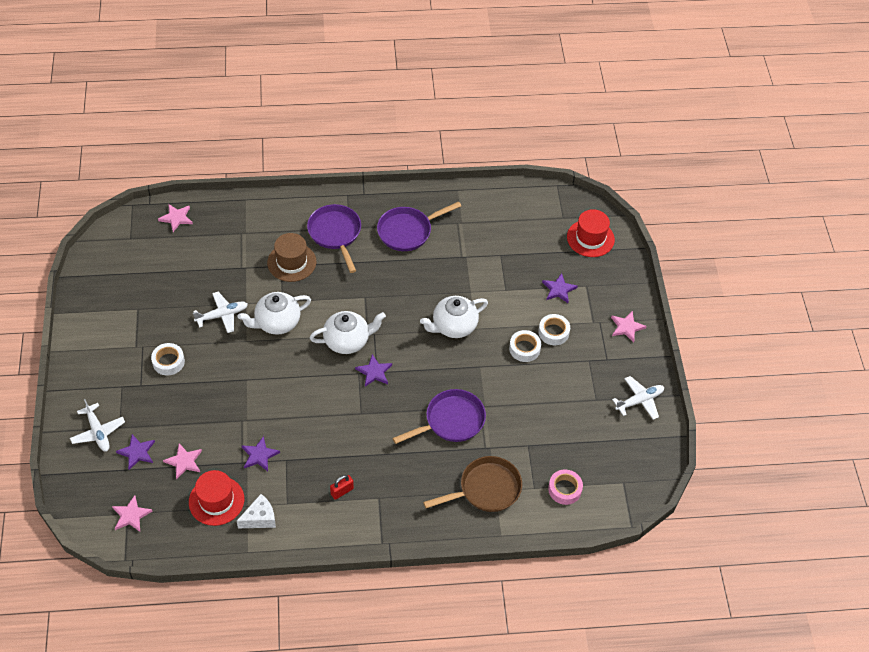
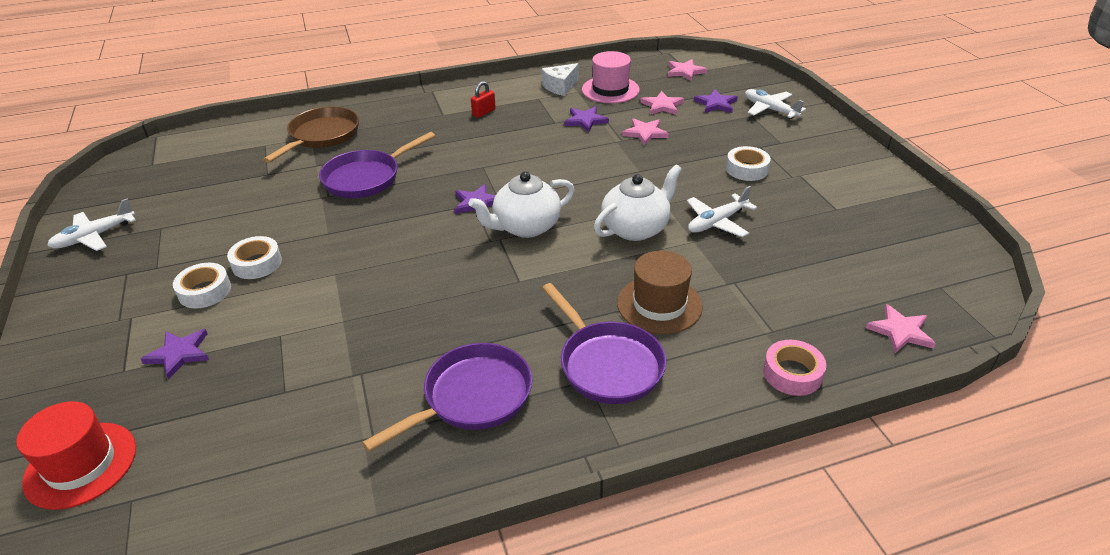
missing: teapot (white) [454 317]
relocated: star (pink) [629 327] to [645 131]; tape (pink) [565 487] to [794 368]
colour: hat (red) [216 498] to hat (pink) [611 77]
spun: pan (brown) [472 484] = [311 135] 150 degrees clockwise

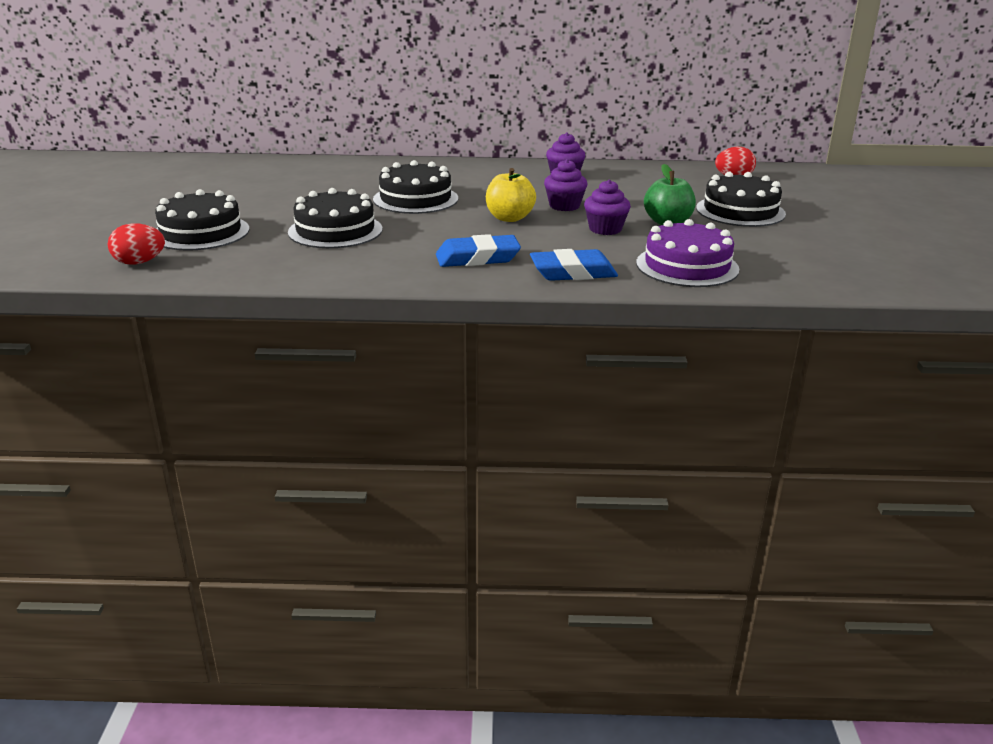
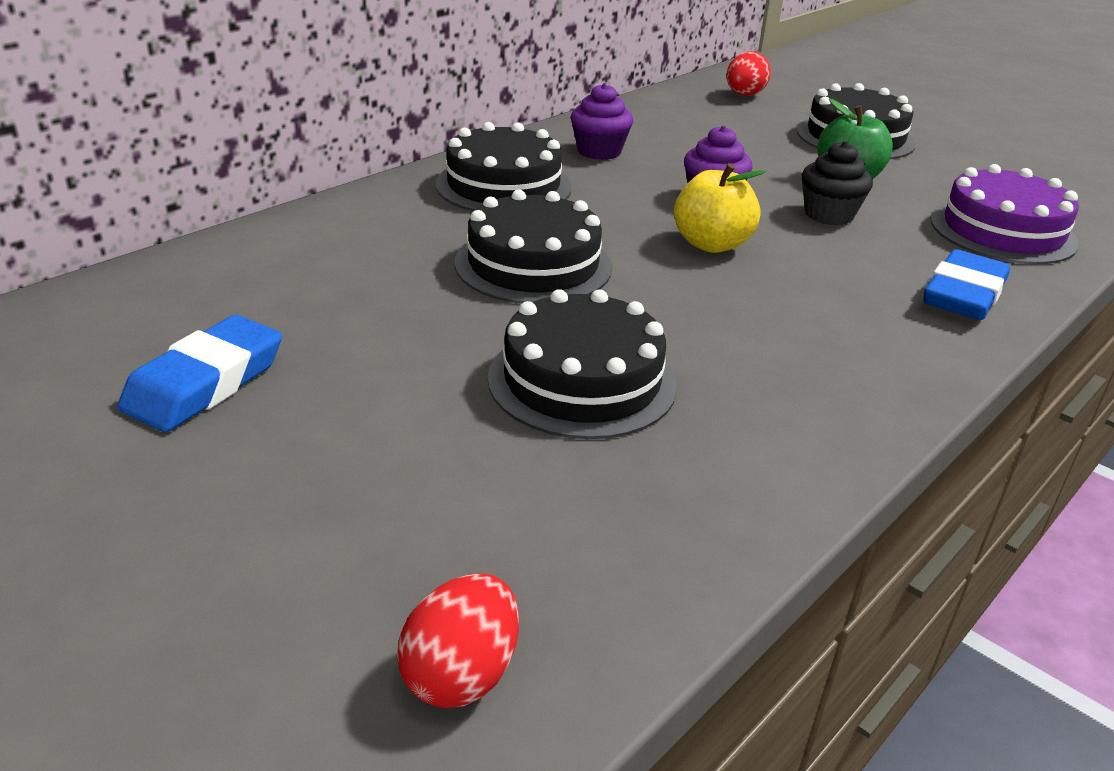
relocated: eraser (blue) [478 250] to [199 373]; cake (black) [202 219] to [504 166]
colour: cupcake (purple) [607 207] to cupcake (black) [837 183]

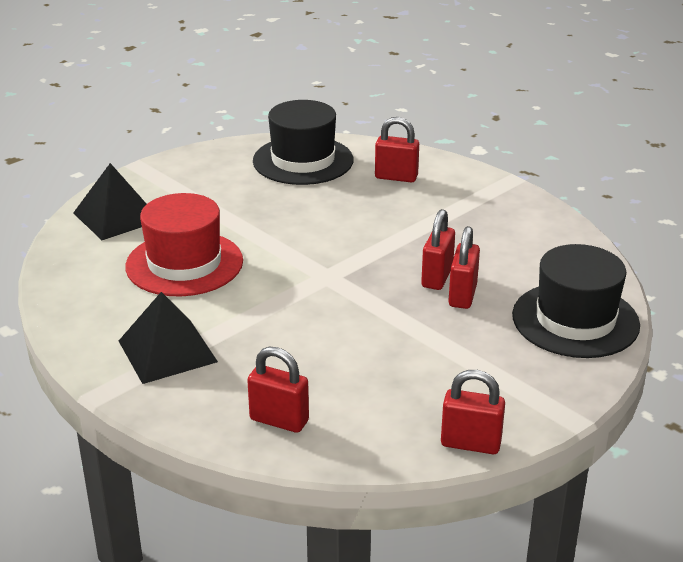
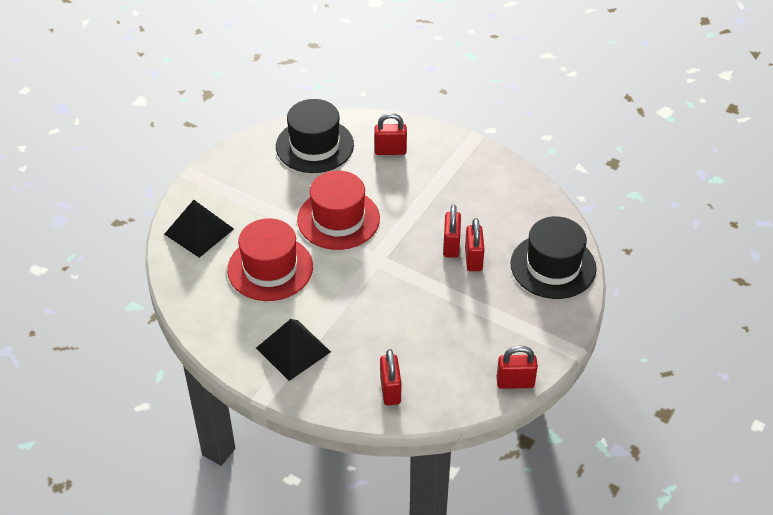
appeared: hat (red) [338 210]
spun: padlock (red) [278 390] = [390 377] 75 degrees clockwise

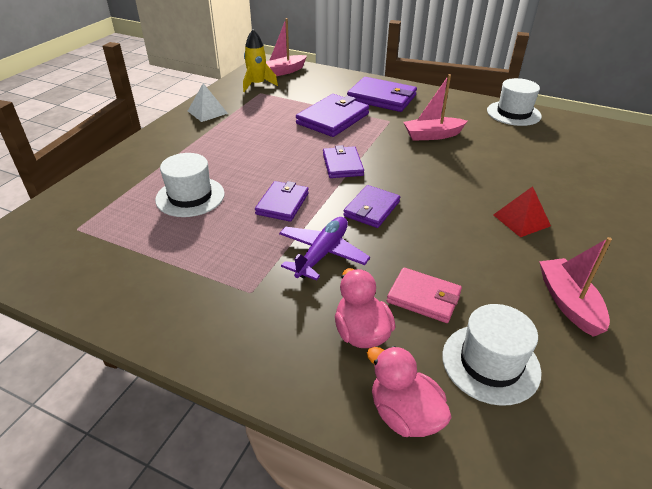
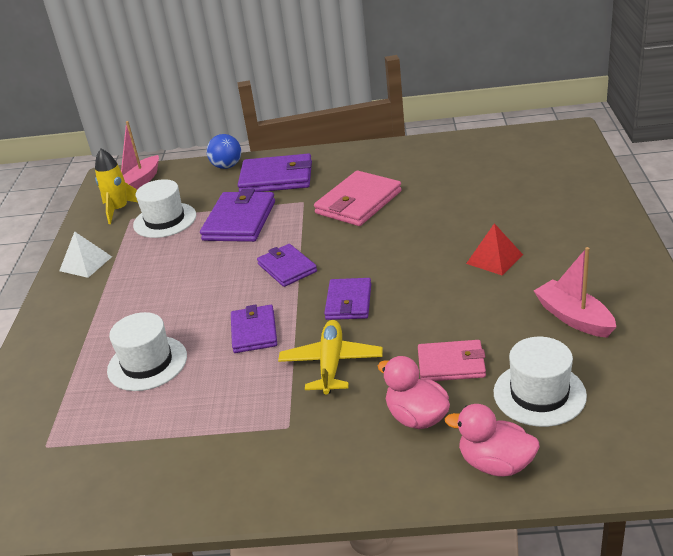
appeared: ball (blue) [224 151]
relocated: hat (white) [514 102] to [164 208]
exchanged: boat (pink) [435 107] to wallet (pink) [358 198]
colour: plane (purple) [324 249] to plane (yellow) [330 357]

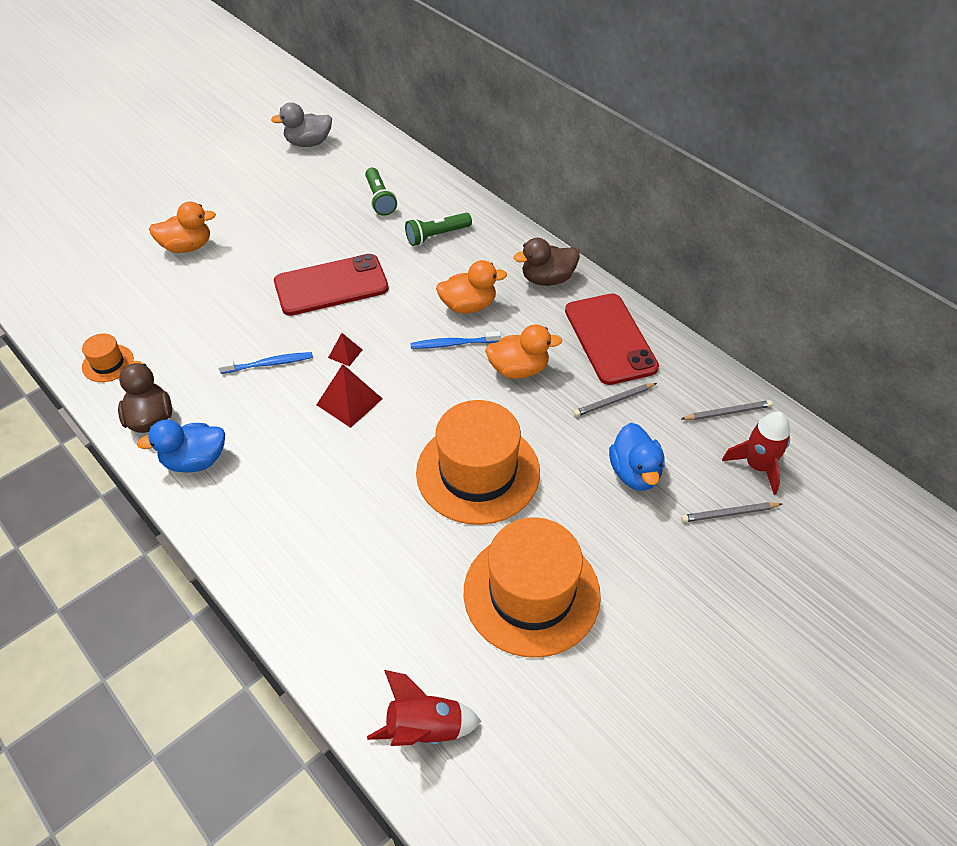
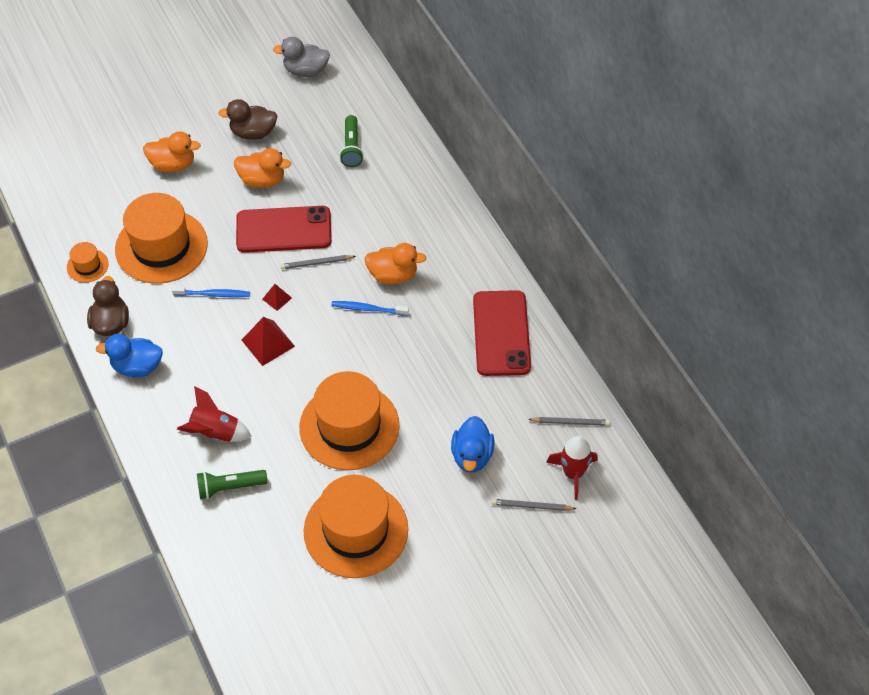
appeared: hat (orange) [161 238]
relocated: rocket (red) [424 708] to [214 414]; flashlight (green) [438 229] to [232 484]; duck (brown) [546 262] to [247 119]; duck (orange) [523 351] to [262 168]; pencil (grey) [615 400] to [318 262]

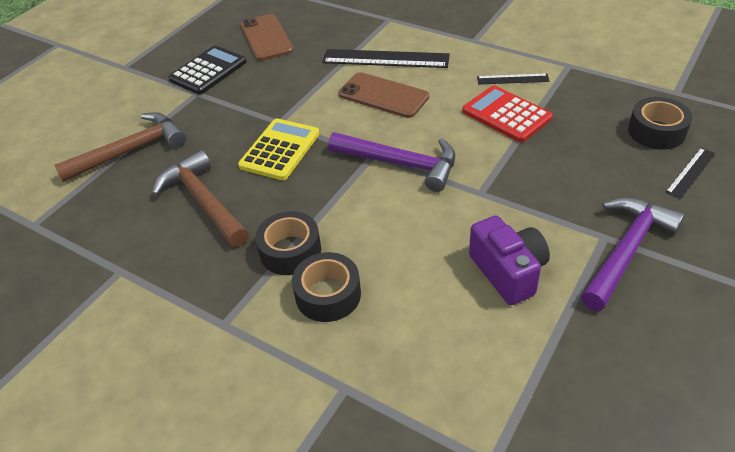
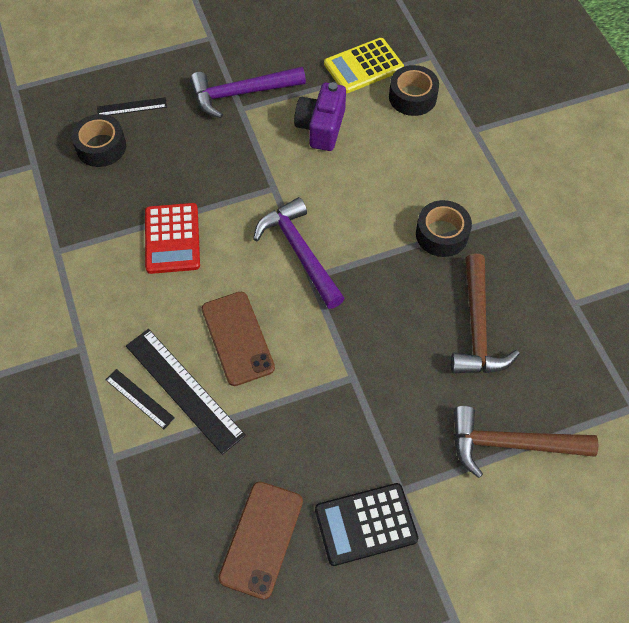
relocated: ruler (black) [513 79] to [140 399]; calculator (yellow) [279 149] to [364 65]; tape (black) [326 287] to [414 90]

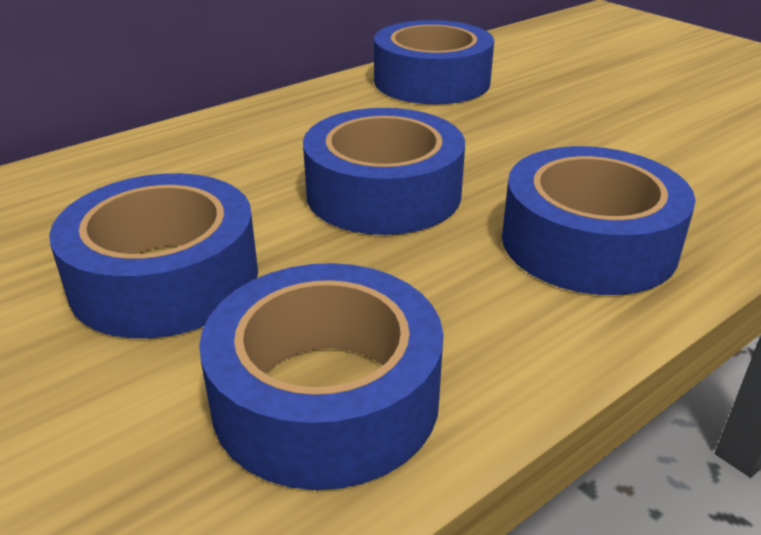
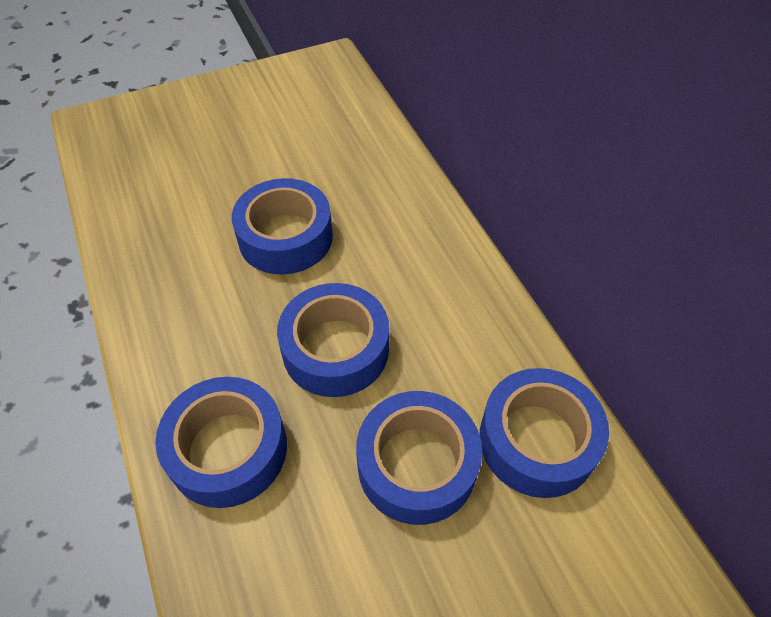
relocated: tape (blue) [321 376] to [419 458]

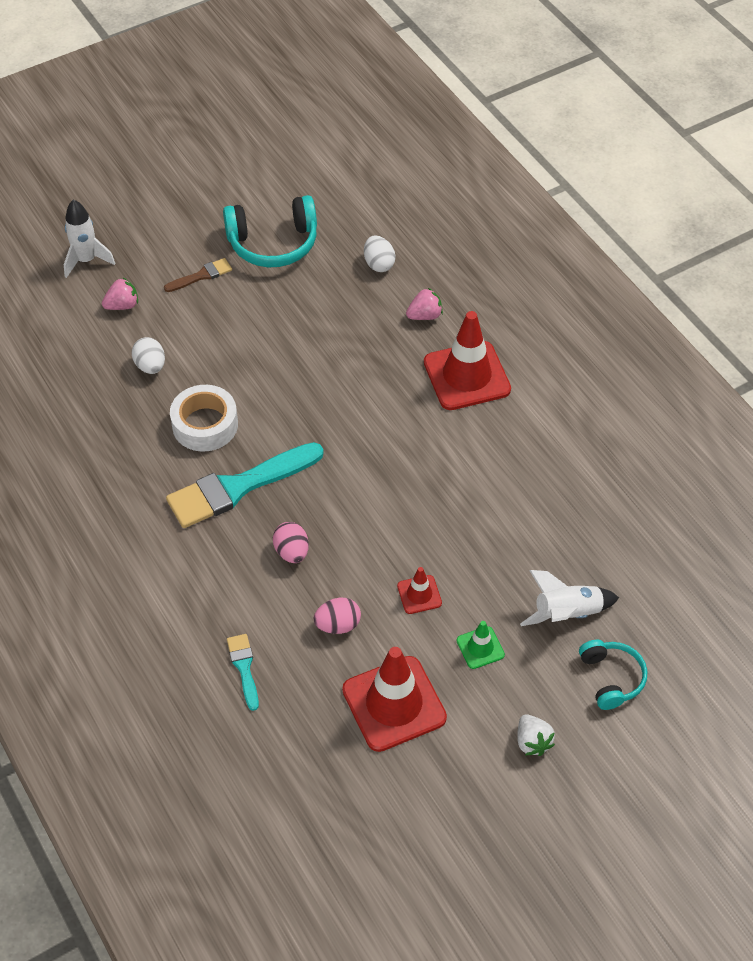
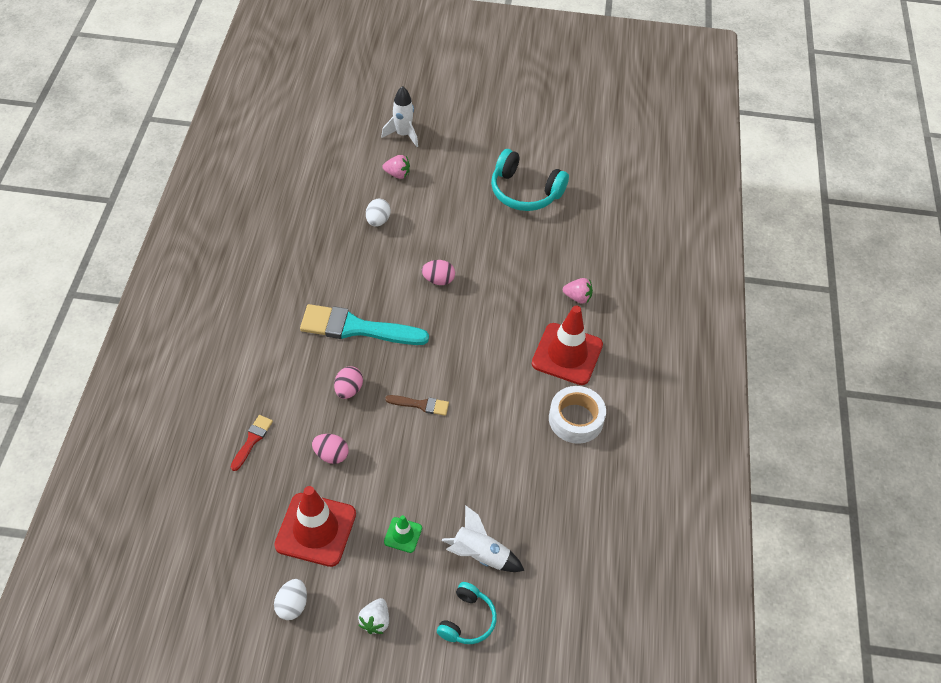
missing: traffic cone (red) [419 590]
appeared: egg (pink) [438 272]
relocated: egg (white) [380 253] to [290 599]; brush (brown) [198 275] to [417 405]; tape (white) [204 418] to [577 415]
colour: brush (turquoise) [243 672] to brush (red) [252 443]

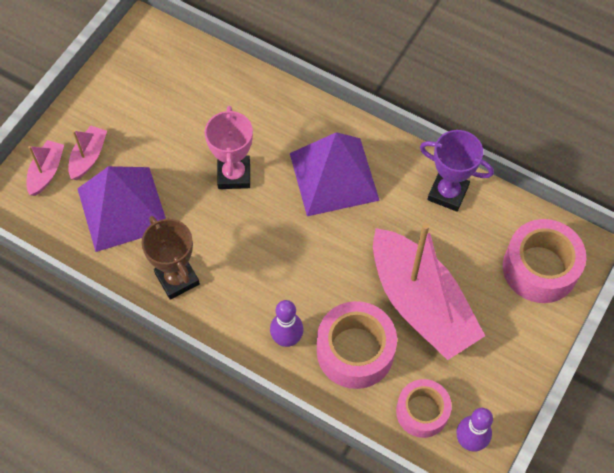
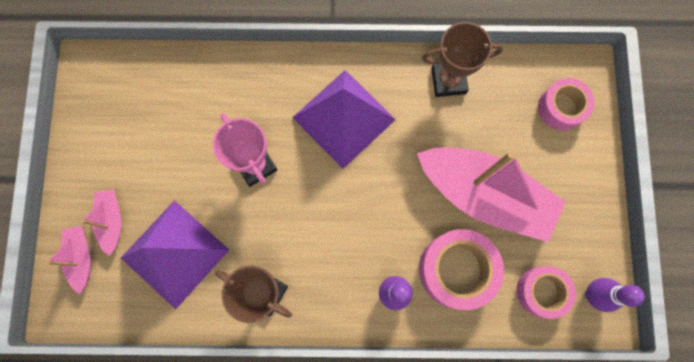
colour: trophy (purple) [457 171] to trophy (brown) [462 59]
size: tape (pink) [544 261] = [566 104] x0.66

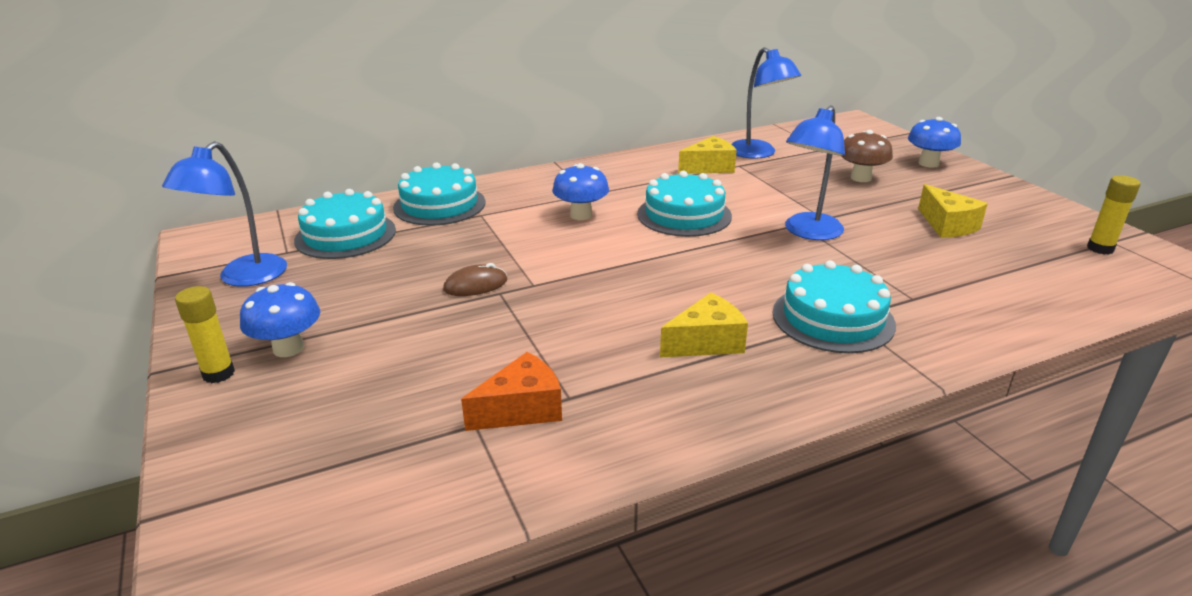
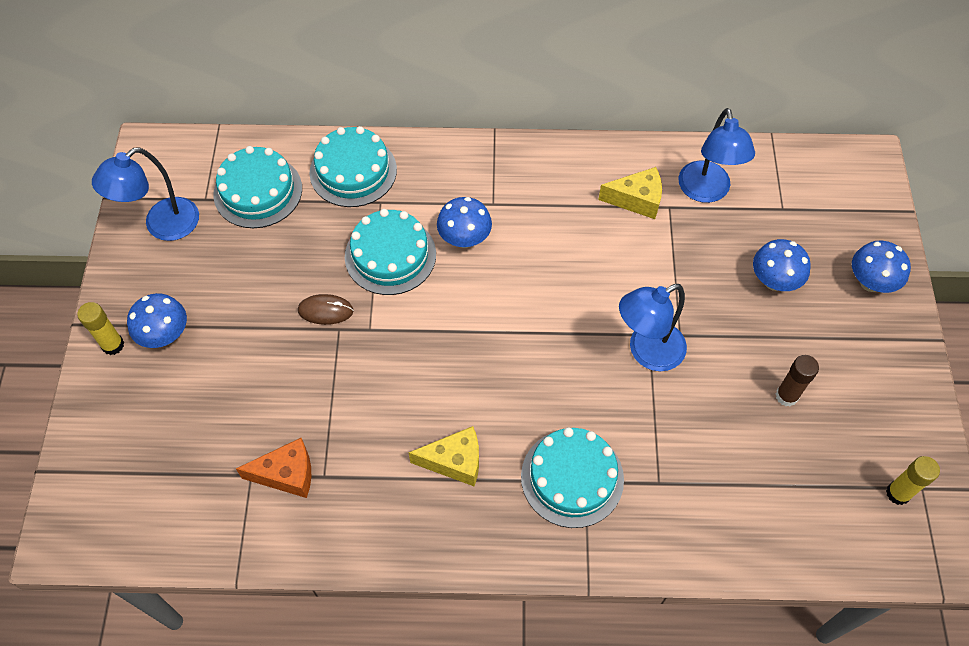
relocated: cake (turquoise) [684 204] to [390 252]
exchanged: cheese (yellow) [953 211] to glue stick (brown) [797 381]
colour: mushroom (brown) [867 156] to mushroom (blue) [782 265]

